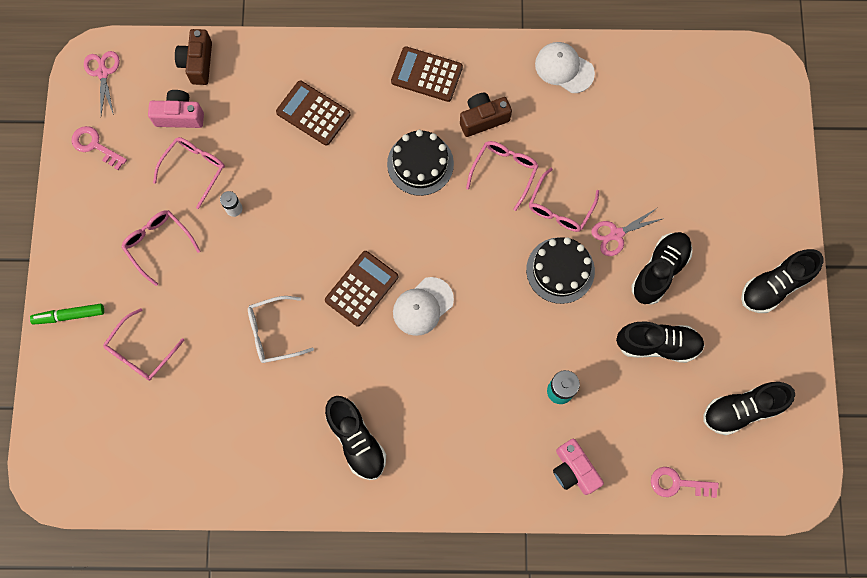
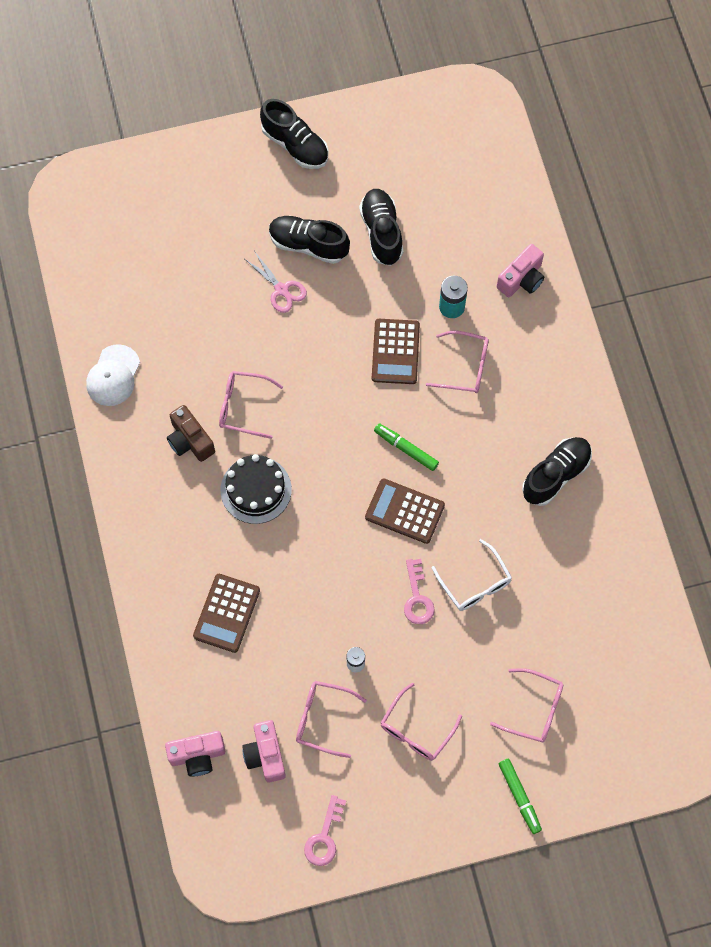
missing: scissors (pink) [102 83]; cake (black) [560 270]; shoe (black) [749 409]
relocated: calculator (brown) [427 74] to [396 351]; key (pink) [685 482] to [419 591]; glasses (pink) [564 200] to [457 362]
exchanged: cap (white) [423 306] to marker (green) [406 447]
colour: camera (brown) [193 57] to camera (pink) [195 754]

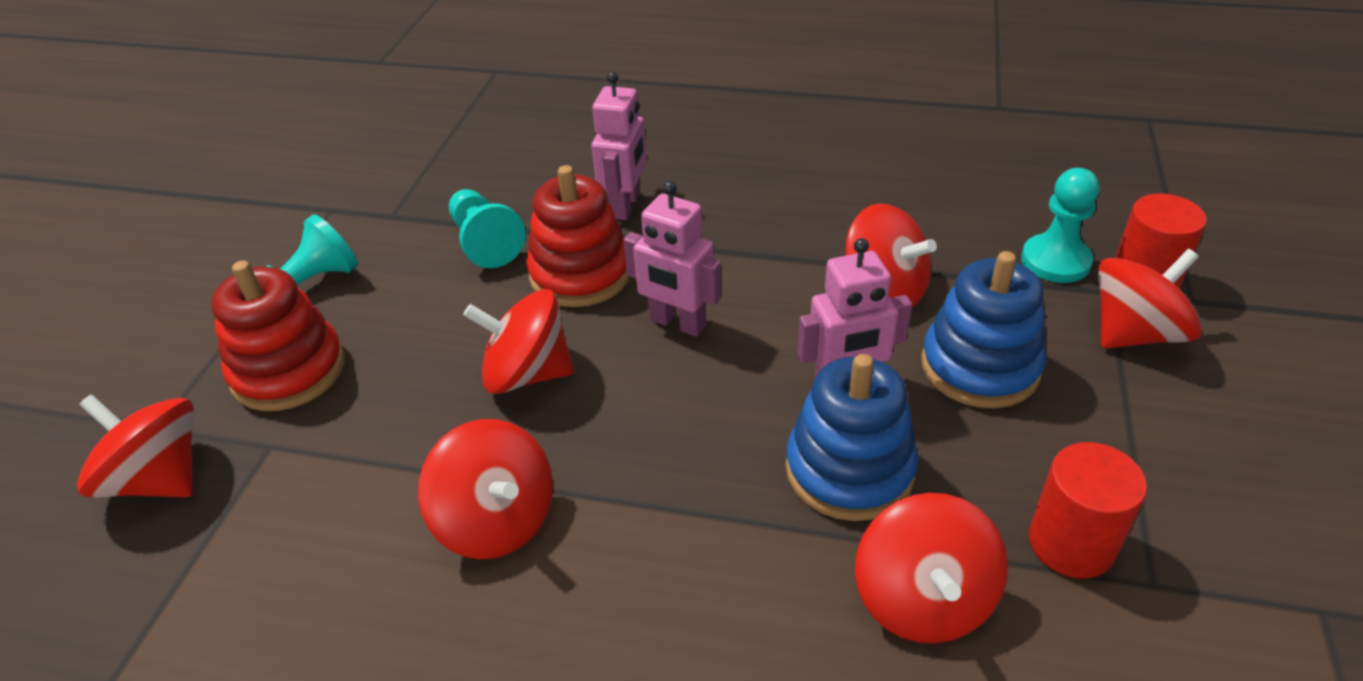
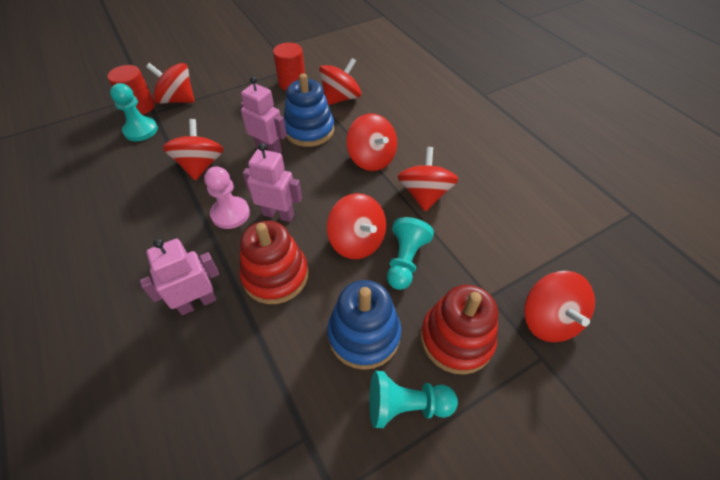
appeared: pawn (pink) [227 197]; spinning top (red) [371 142]
relocated: stacking toy (blue) [983 330] to [364 325]; pawn (turquoise) [487 228] to [410 253]
spun: robot (pink) [672 259] = [272 182] 60 degrees counterclockwise

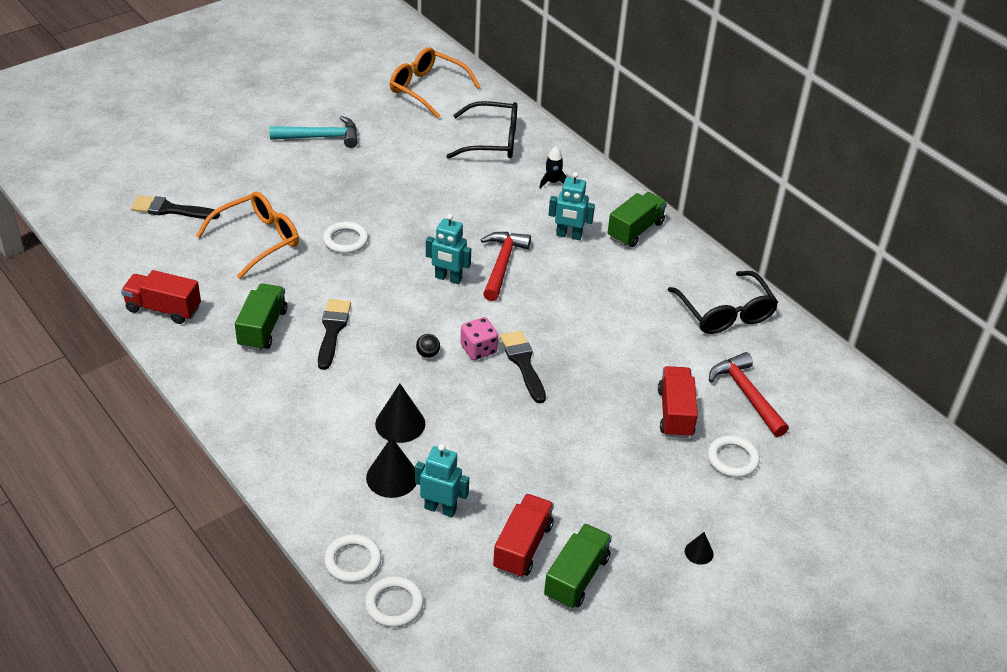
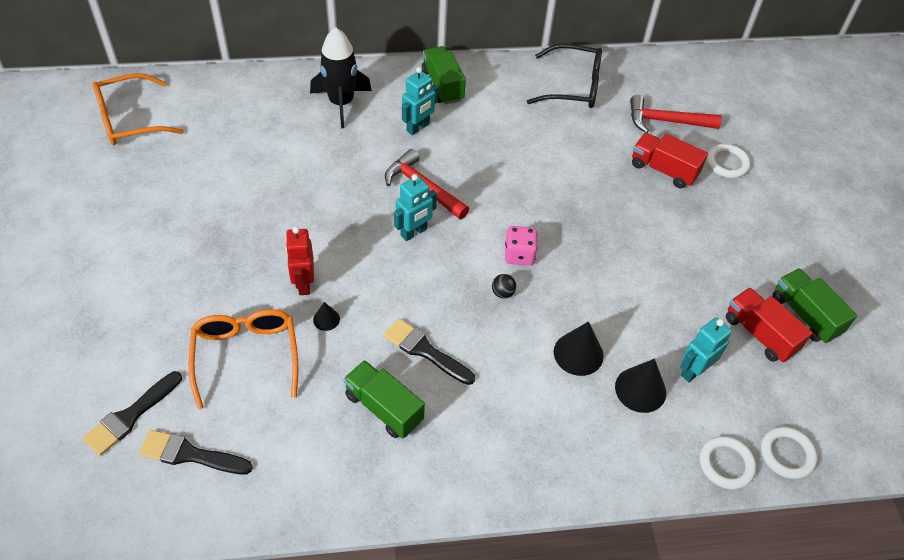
missing: truck (red) [161 297]; hammer (turquoise) [314 132]; glasses (black) [481 130]
relocated: brush (black) [523 367] to [196 452]; cone (black) [699 548] to [326 316]
exchanged: ring (white) [345 238] to robot (red) [299 261]
size: rocket (black) [552 167] = [341 77] x2.08

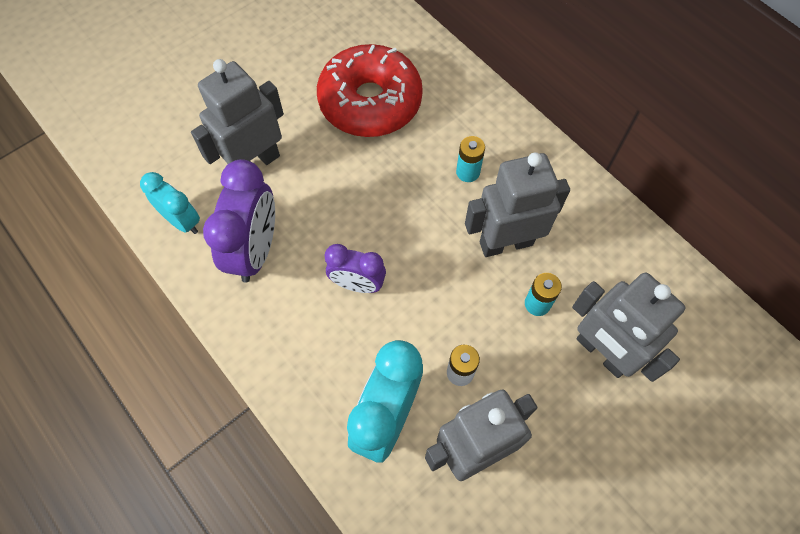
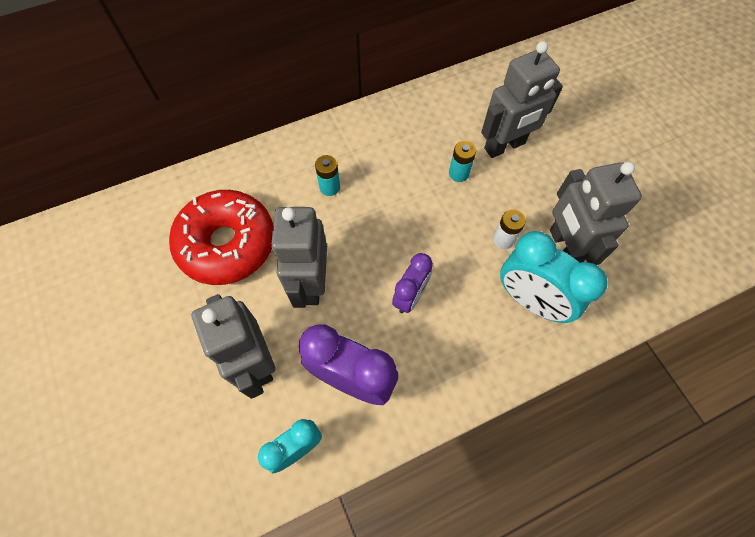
relocated: robot (grey) [517 204] to [299 257]

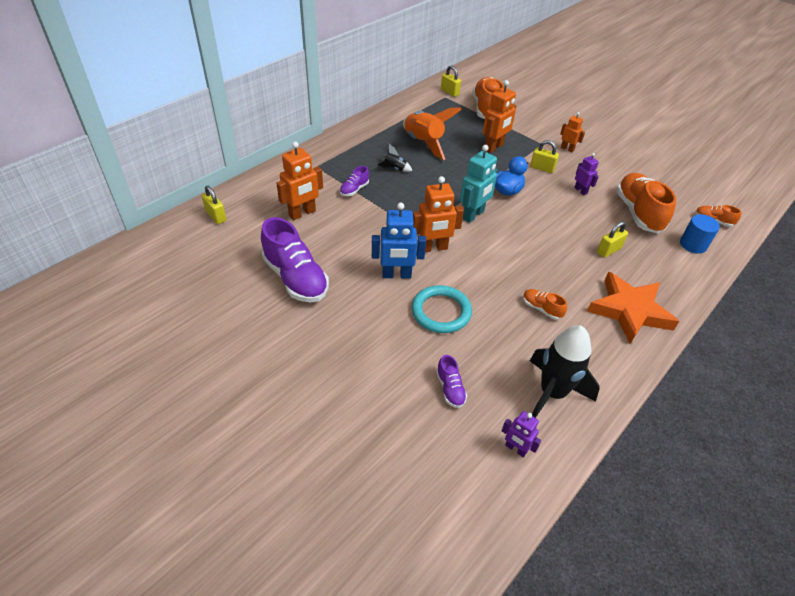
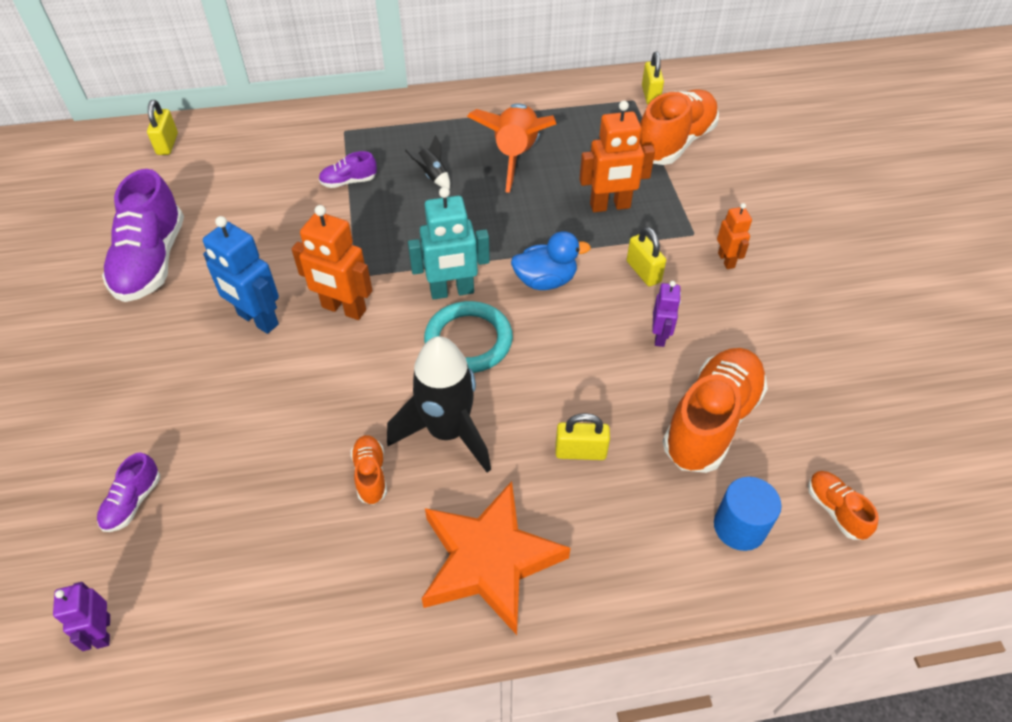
missing: robot (orange) [299 180]
relocated: rocket (black) [565 372] to [439 404]; ring (turquoise) [442 309] to [468 337]

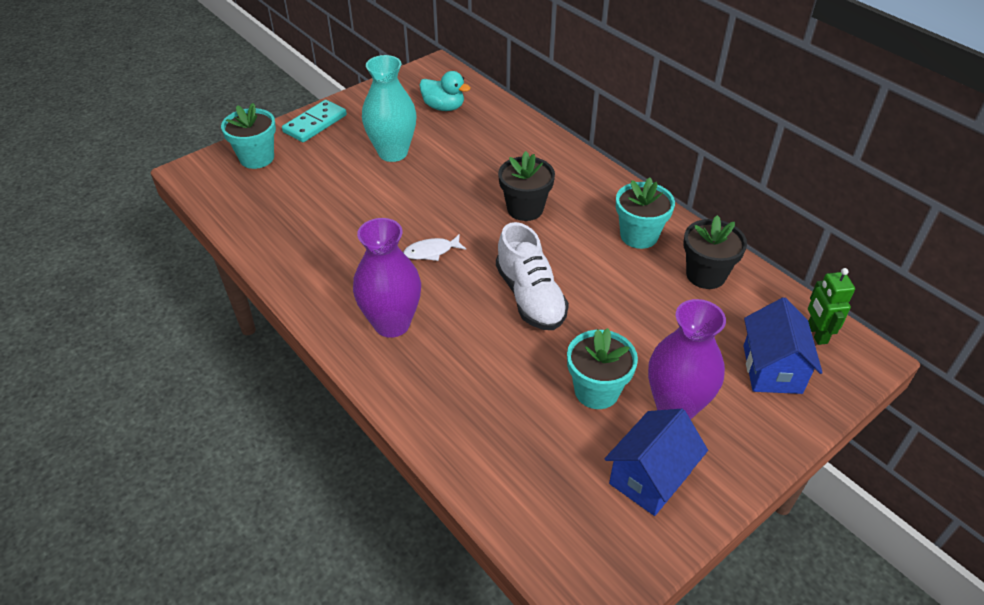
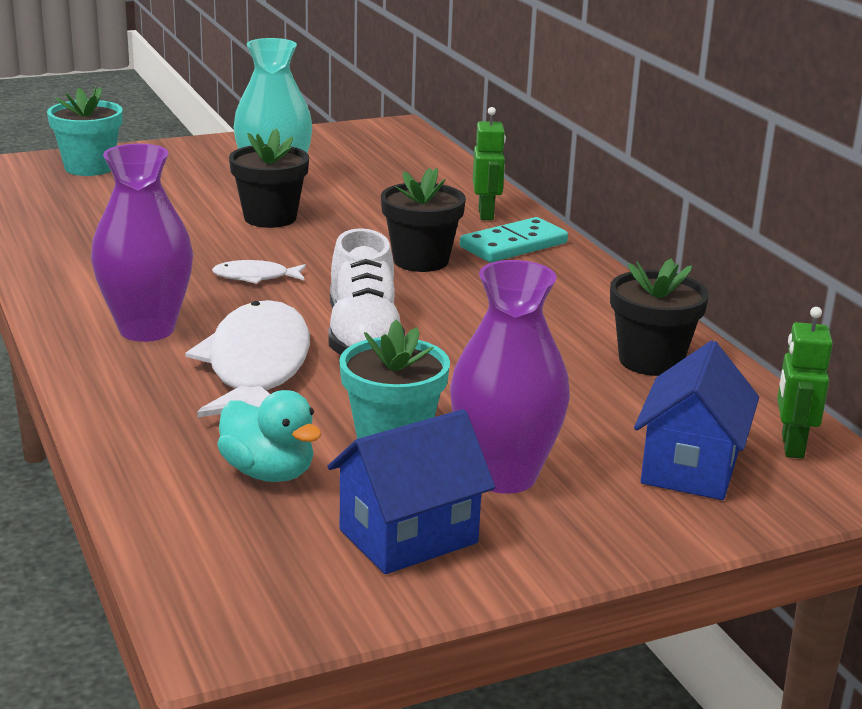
missing: flower pot (turquoise) [645 213]
appeared: fish (white) [247 359]; flower pot (black) [269 178]; robot (green) [489 163]
relocated: duck (turquoise) [444 91] to [269 436]; domino (turquoise) [314 121] to [514 239]

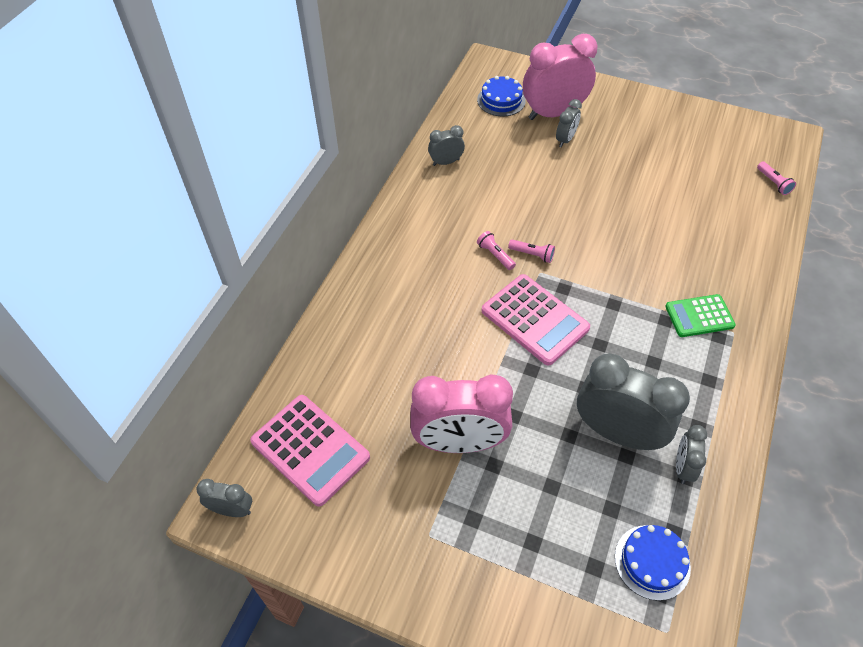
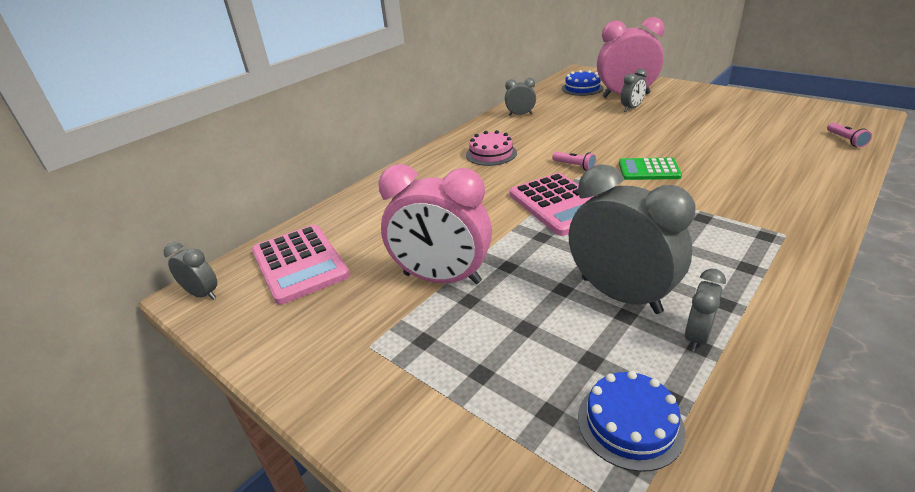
missing: flashlight (pink) [496 250]
appeared: cake (pink) [491 148]
relocated: calculator (green) [700 315] to [650 169]

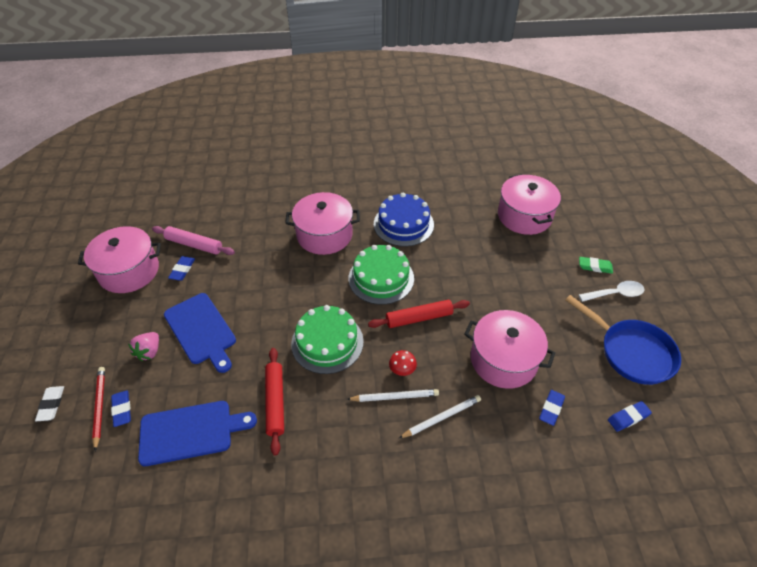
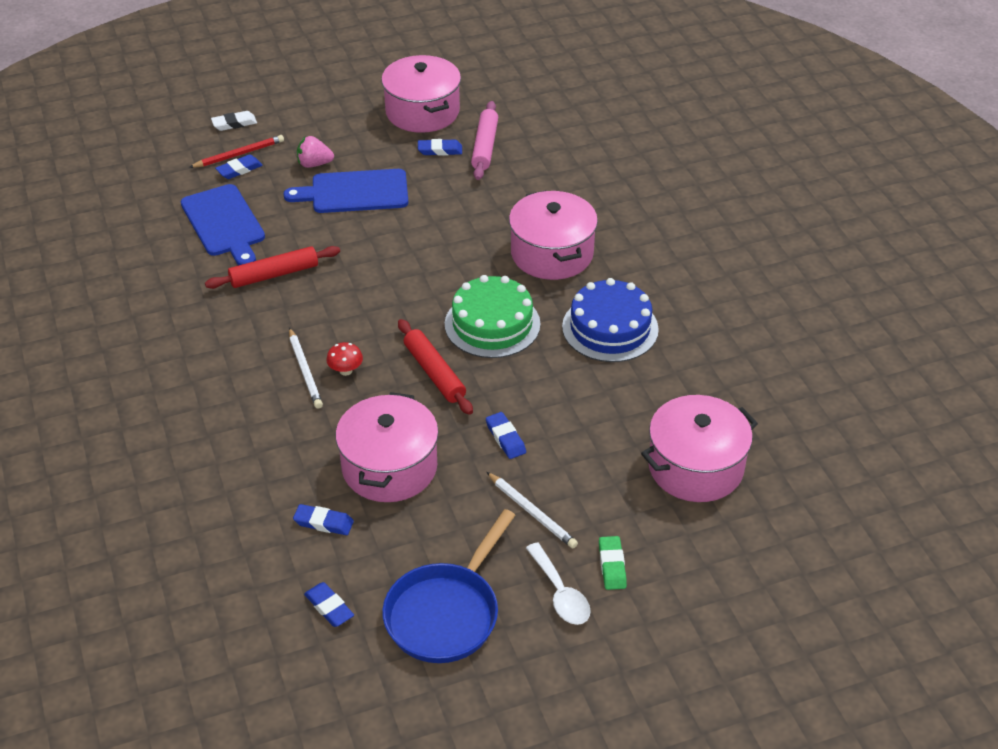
missing: cake (green) [327 339]
appeared: eraser (blue) [506 435]
relocated: pencil (white) [440 416] to [532 510]
spun: cutting board (blue) [200 333] = [345 191] 45 degrees clockwise

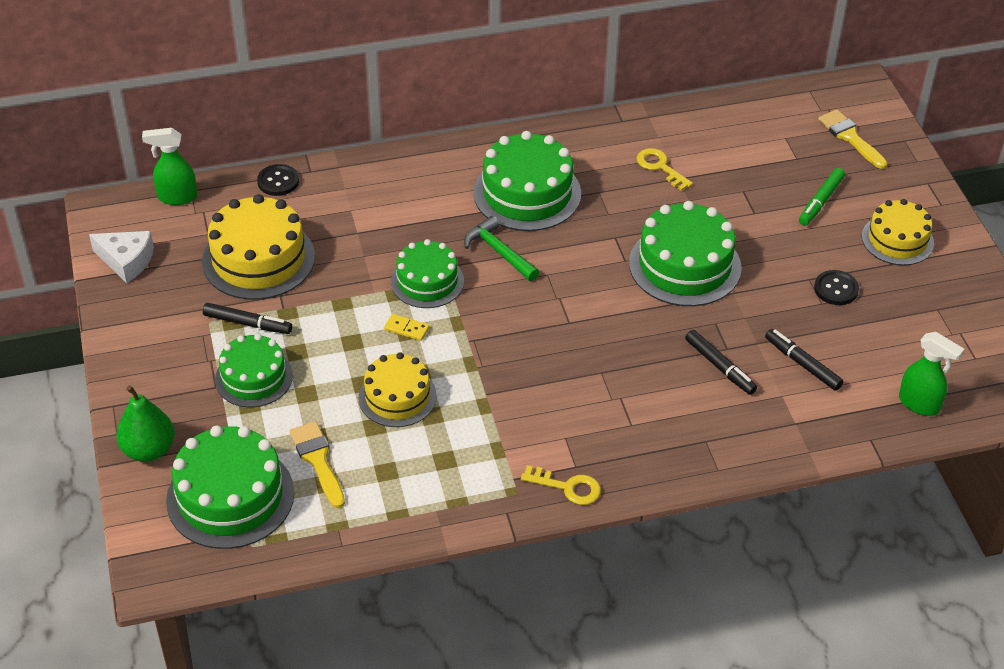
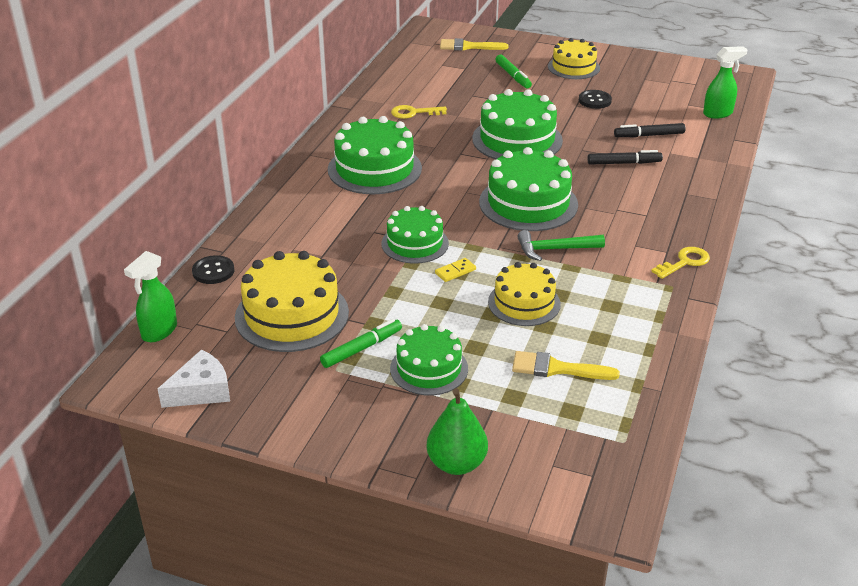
relocated: cake (green) [230 487] to [528 189]; hammer (green) [501 248] to [561 245]
colour: marker (black) [247 318] to marker (green) [361 343]

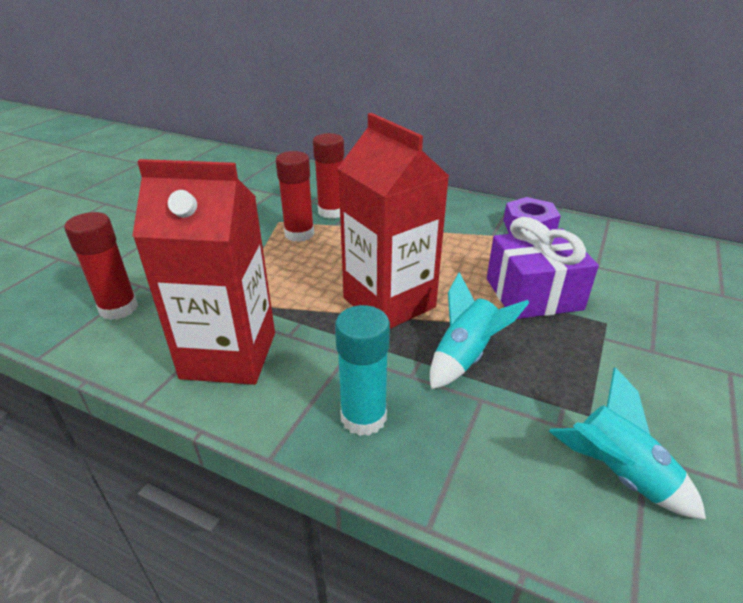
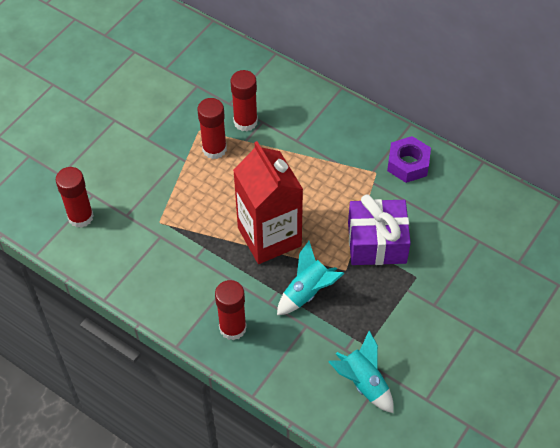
missing: carton (red) [203 272]
colour: glue stick (turquoise) [362 370] to glue stick (red) [231 310]

